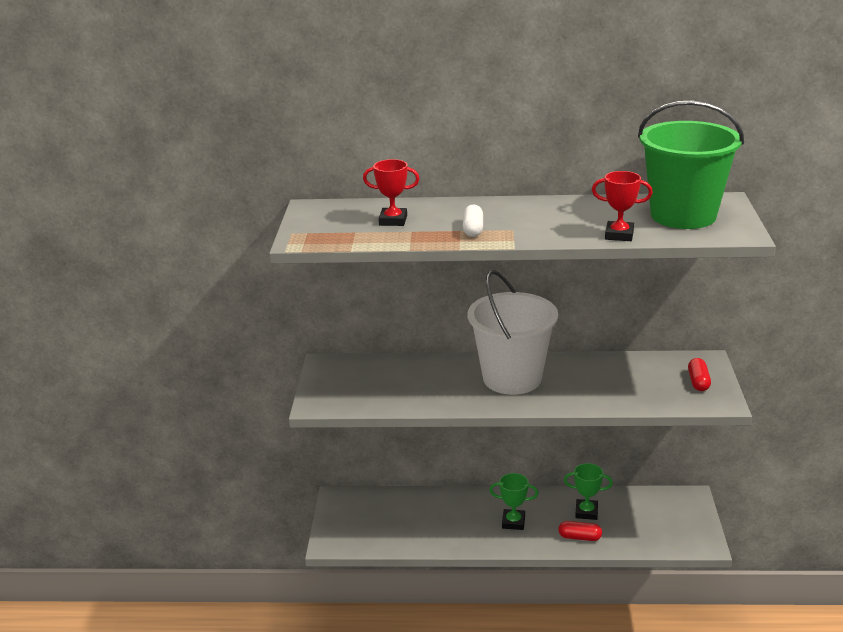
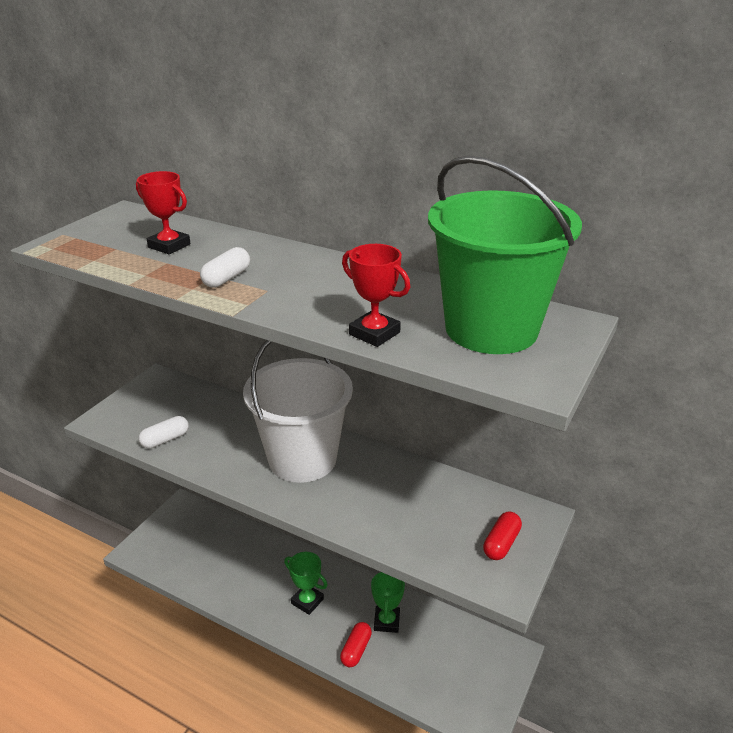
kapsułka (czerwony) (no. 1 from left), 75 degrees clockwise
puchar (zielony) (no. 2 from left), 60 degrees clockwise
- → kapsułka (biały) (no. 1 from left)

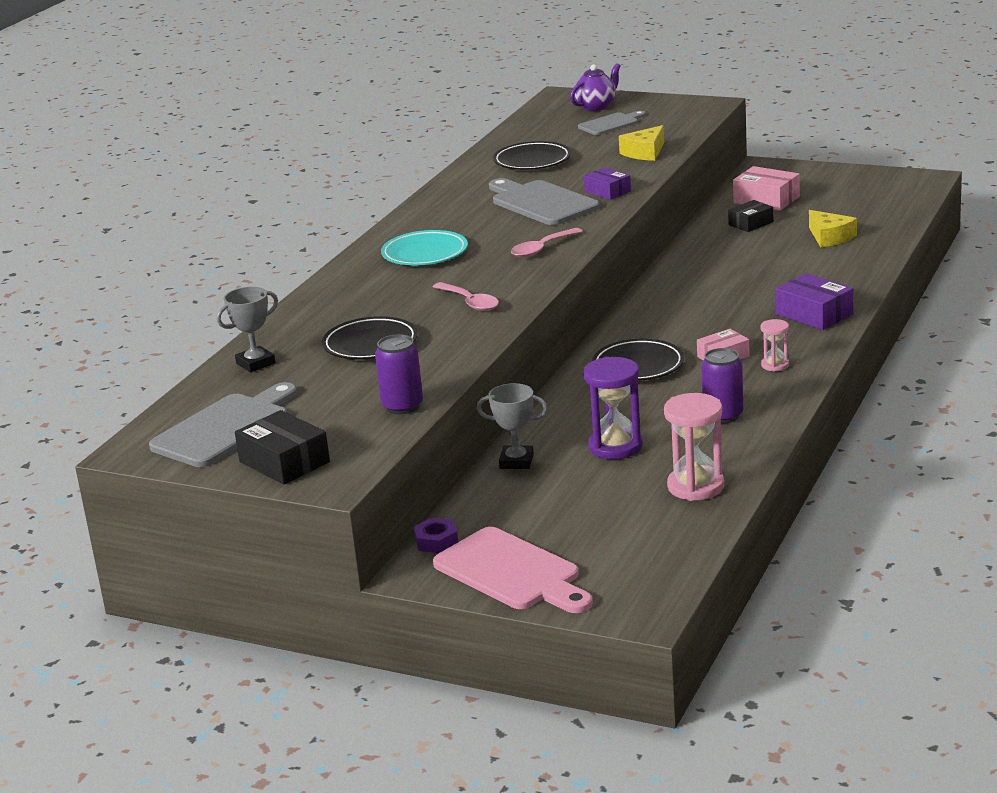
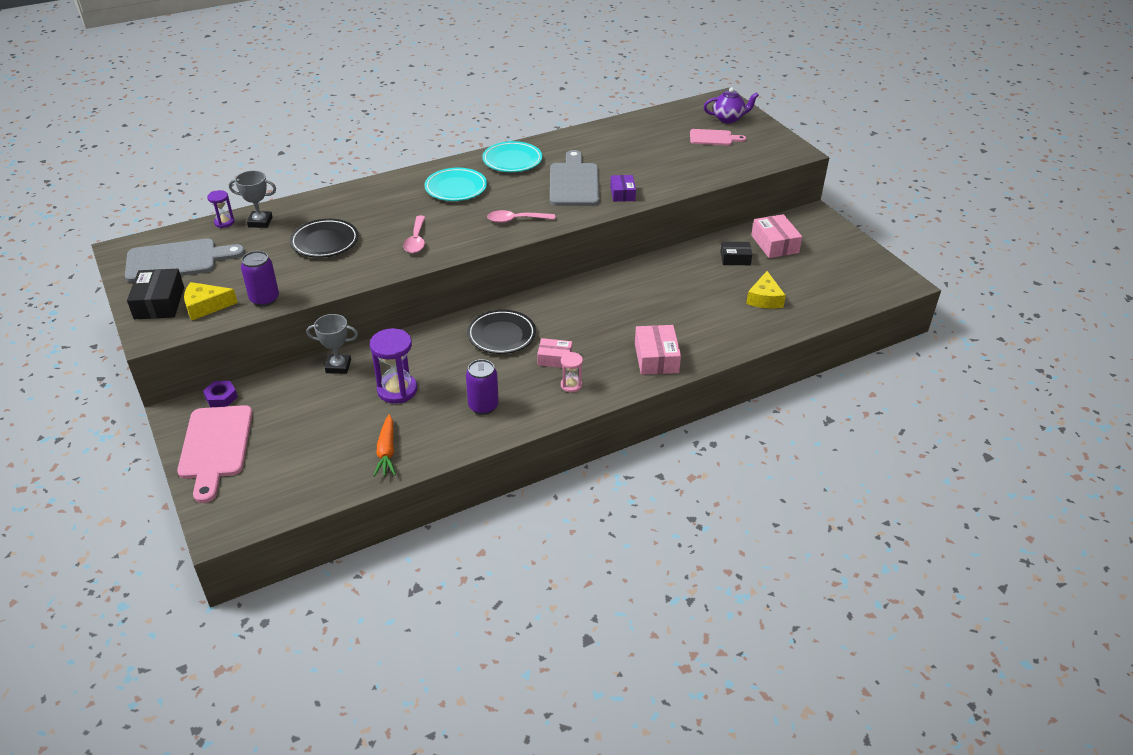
puchar (szary) (no. 2 from left), 45 degrees counterclockwise
talerz (czarny) (no. 2 from left) → -
deska do krojenia (szary) (no. 3 from left) → deska do krojenia (różowy) (no. 2 from left)
ser (żółty) (no. 1 from left), relocated
klepsydra (różowy) (no. 1 from left) → marchewka (pomarańczowy)
pudełko (fioletowy) (no. 2 from left) → pudełko (różowy) (no. 2 from left)
- → klepsydra (fioletowy) (no. 1 from left)
- → talerz (turkusowy) (no. 2 from left)

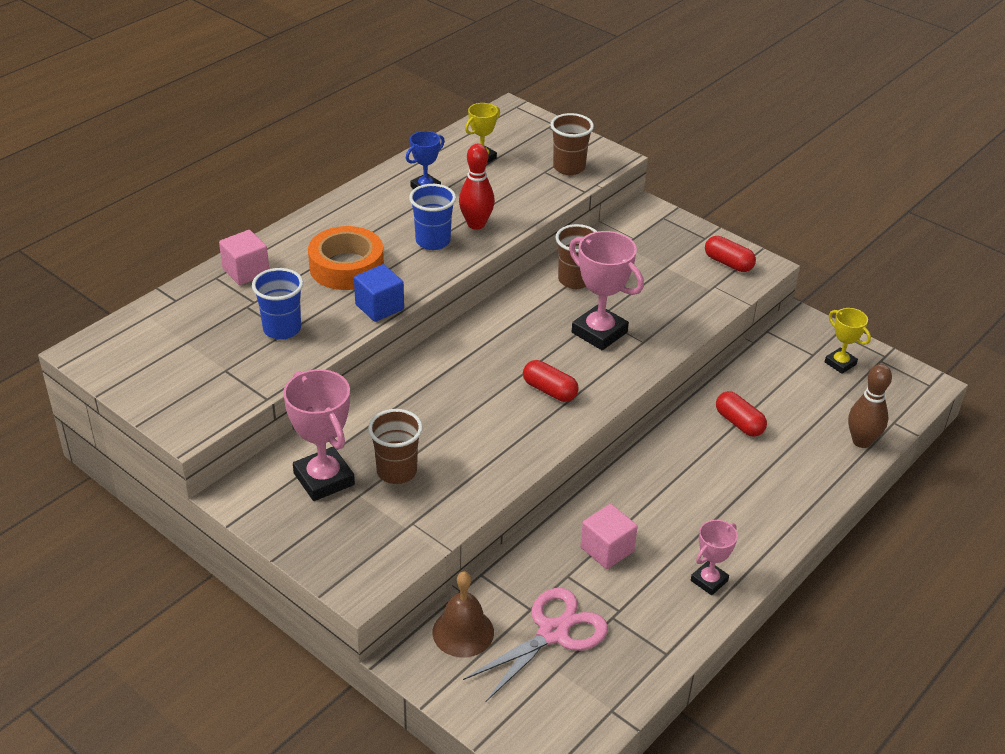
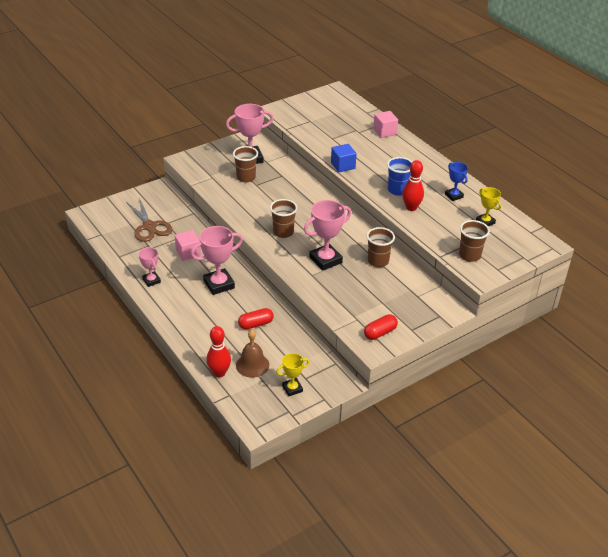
szklanka (niebieski) (no. 1 from left) → -
taśma klejąca (pomarańczowy) → -
dzwonek (brązowy), relocated
nożyczki (różowy) → nożyczki (brązowy)
kapsułka (czerwony) (no. 1 from left) → szklanka (brązowy) (no. 2 from left)
kręgiel (brązowy) → kręgiel (czerwony) (no. 1 from left)
- → puchar (różowy) (no. 2 from left)

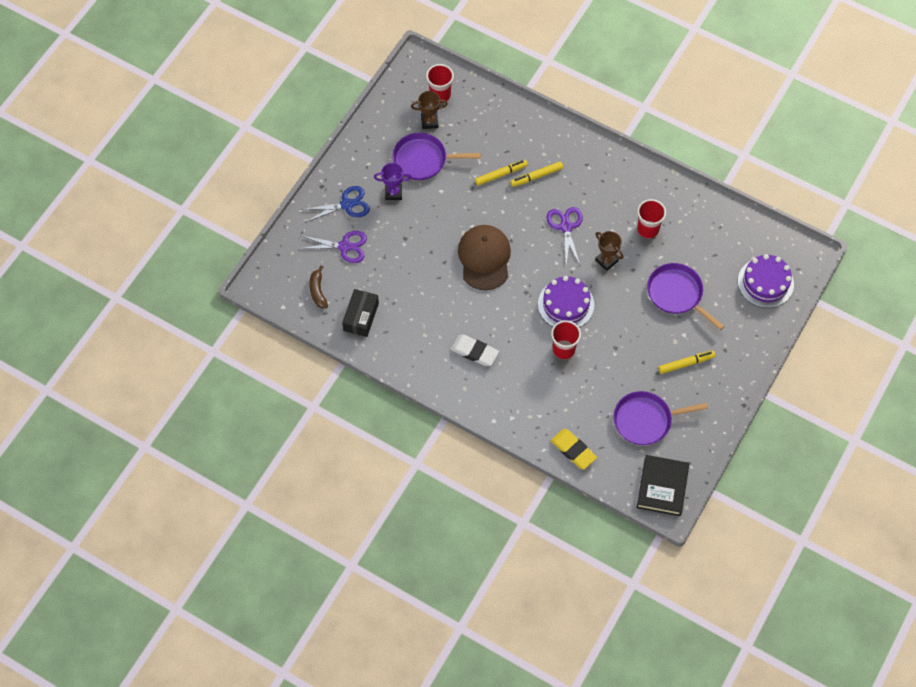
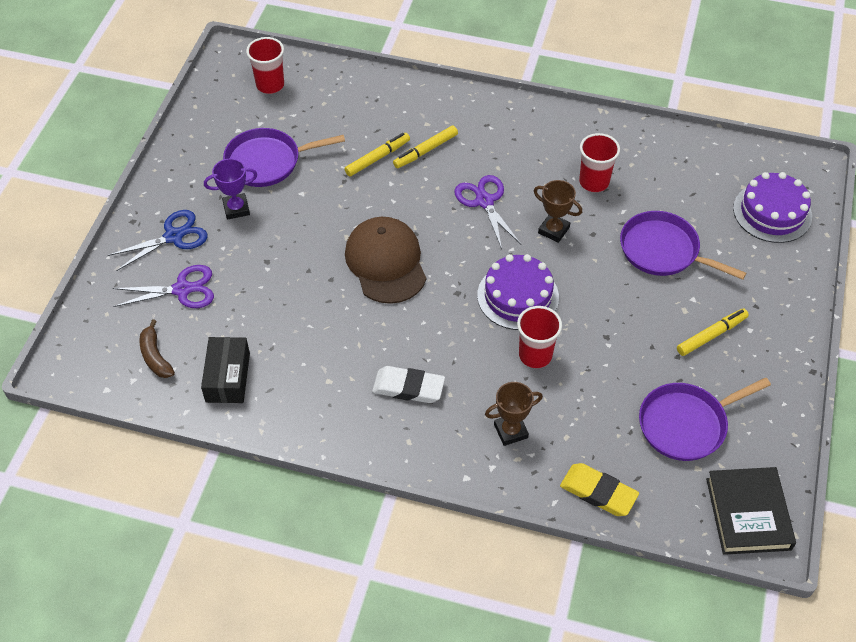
puchar (brązowy) (no. 1 from left), relocated

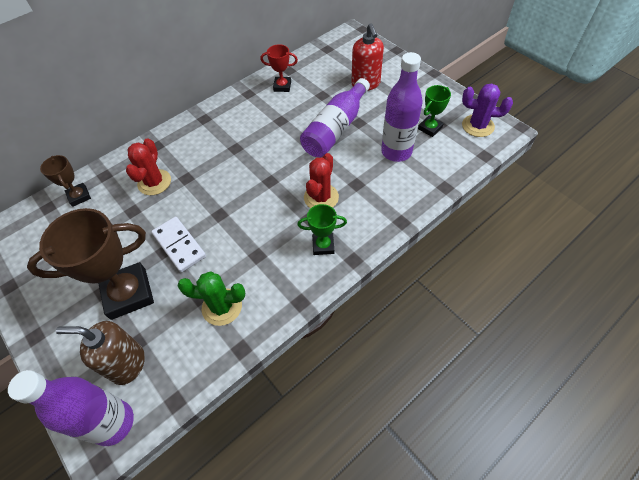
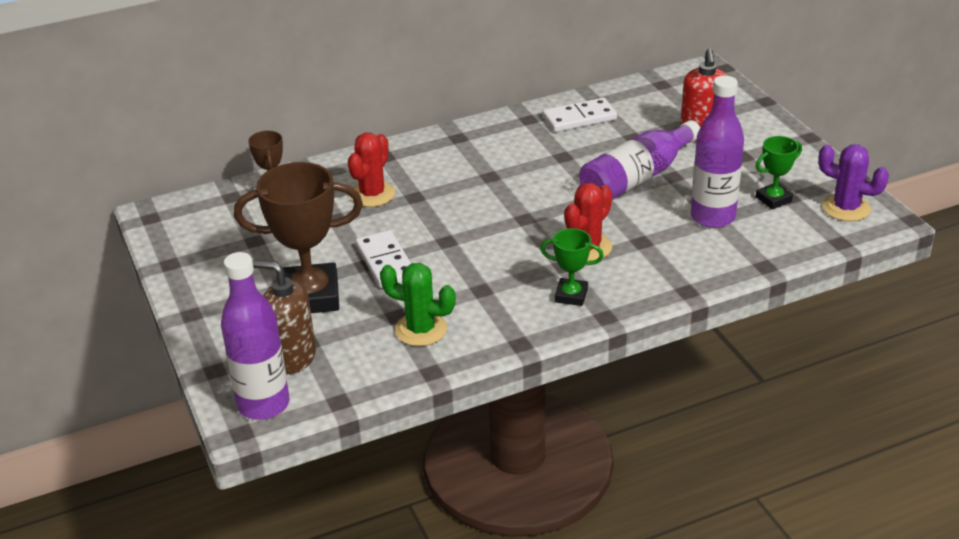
puchar (czerwony) → kostka domina (biały) (no. 2 from left)

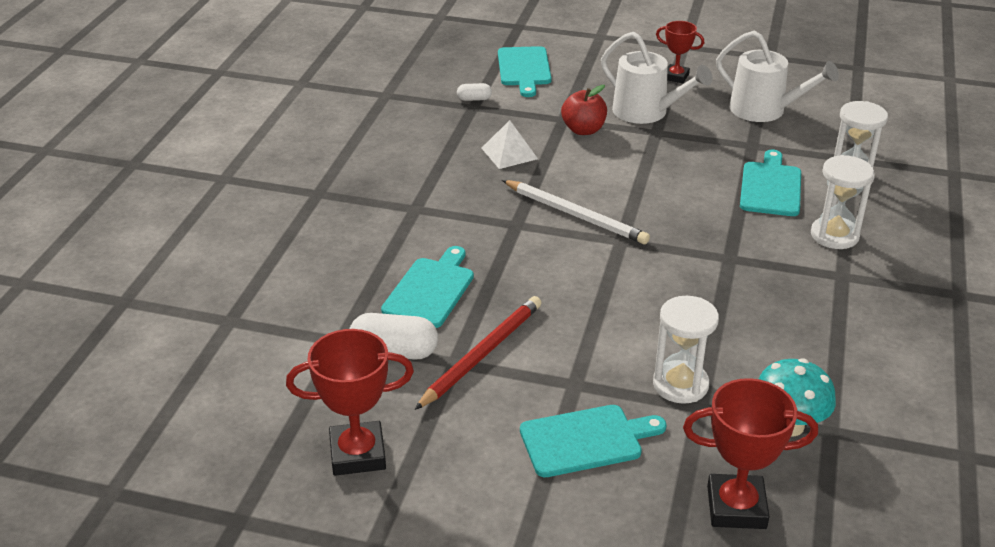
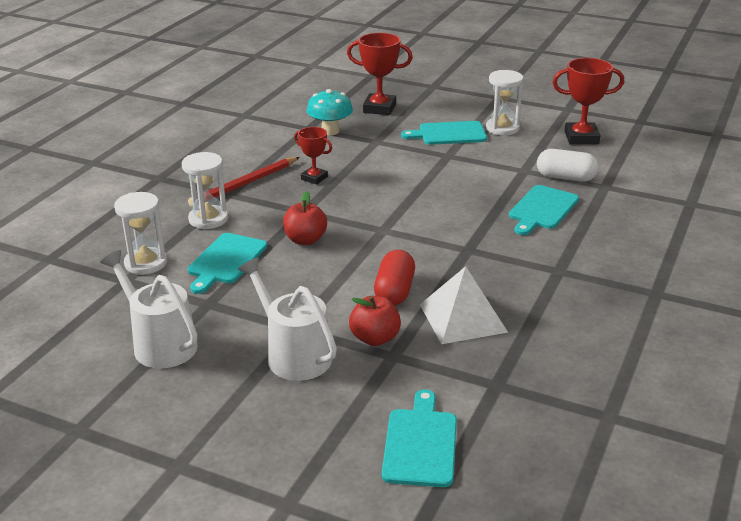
ołówek (czerwony), relocated
kapsułka (biały) (no. 2 from left) → -
piramida (biały), x1.52
ołówek (biały) → -
klepsydra (biały) (no. 1 from left in the first image) → klepsydra (biały) (no. 3 from left), relocated
puchar (czerwony) (no. 2 from left in the first image) → puchar (czerwony) (no. 1 from left), relocated
- → jabłko (czerwony) (no. 1 from left)
- → kapsułka (czerwony)

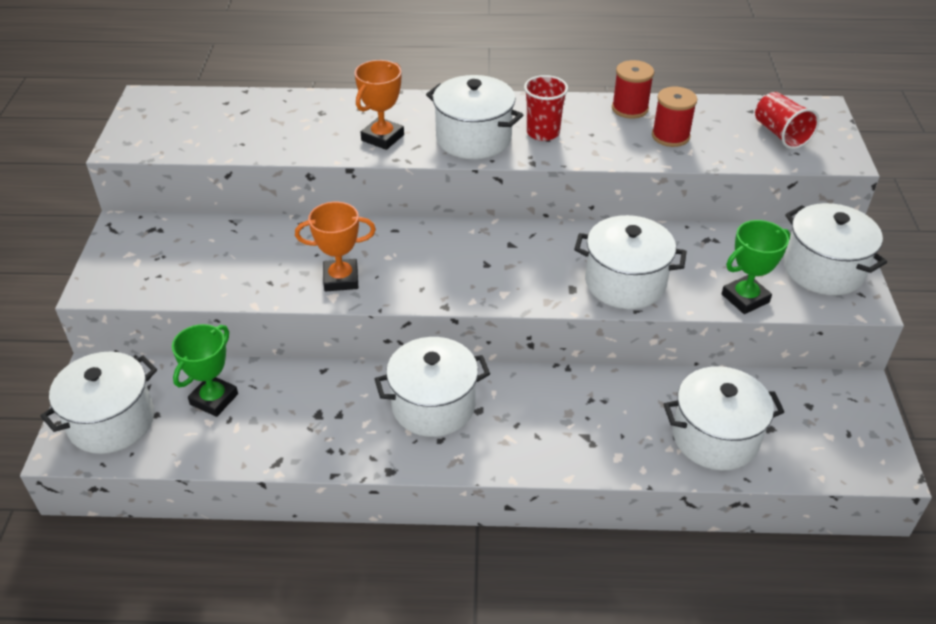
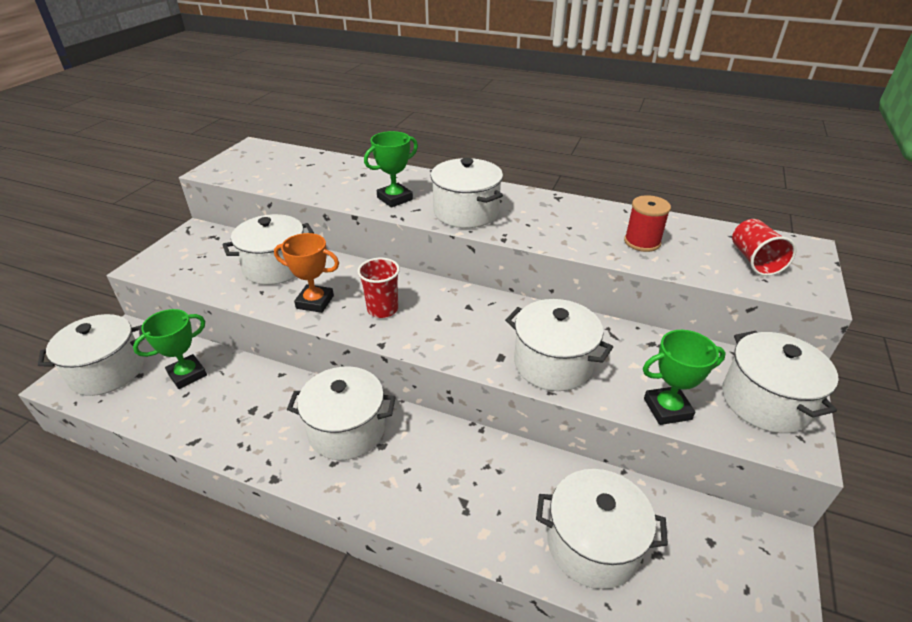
puchar (pomarańczowy) (no. 2 from left) → puchar (zielony) (no. 2 from left)
szklanka (czerwony) (no. 1 from left), relocated
szpulka (czerwony) (no. 1 from left) → -
- → garnek (biały) (no. 2 from left)

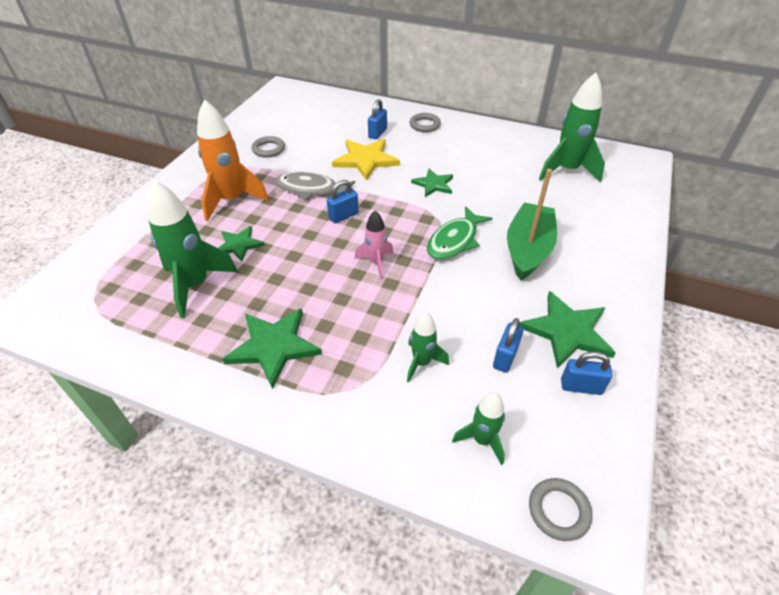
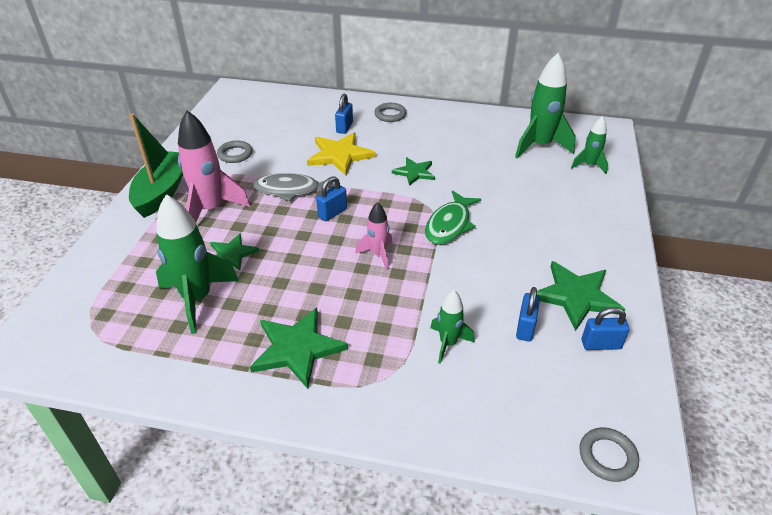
rakieta (pomarańczowy) → rakieta (różowy) (no. 1 from left)
rakieta (zielony) (no. 3 from left in the first image) → rakieta (zielony) (no. 4 from left), relocated
łódka (zielony), relocated

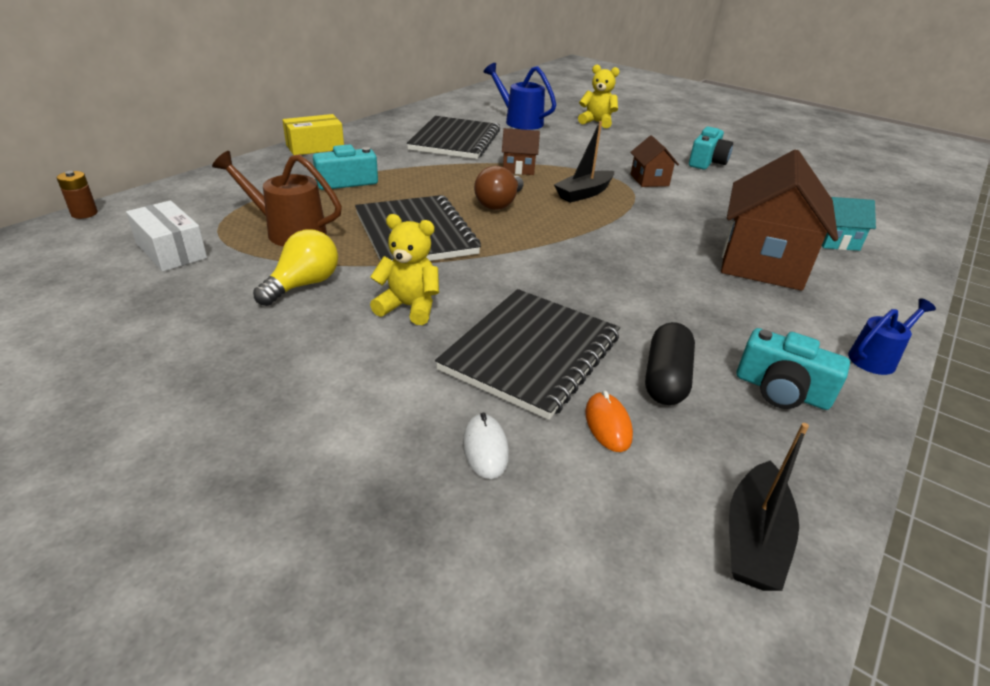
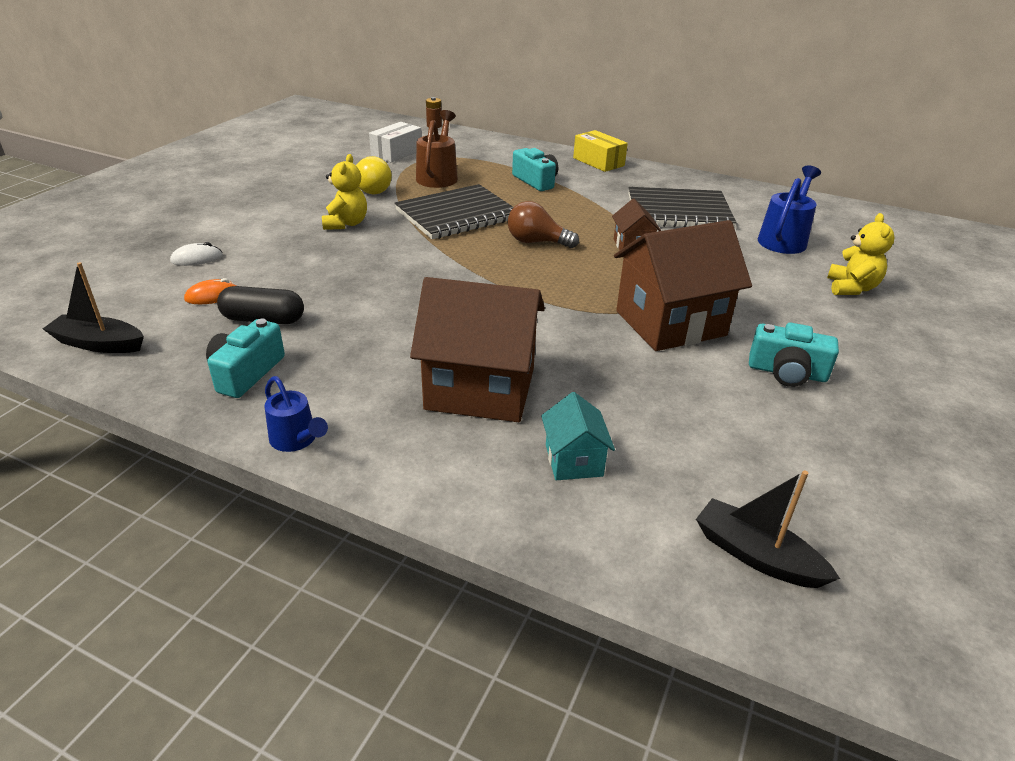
zeszyt (czarny) (no. 3 from left) → -
łódka (czarny) (no. 1 from left in the first image) → łódka (czarny) (no. 2 from left), relocated
domek (brązowy) (no. 2 from left in the first image) → domek (brązowy) (no. 3 from left), x2.06

